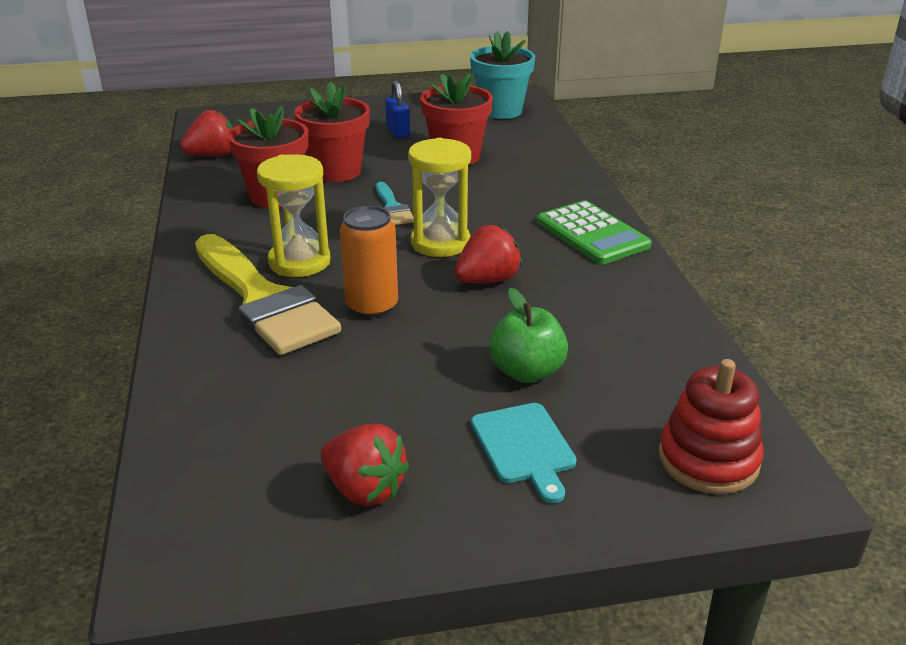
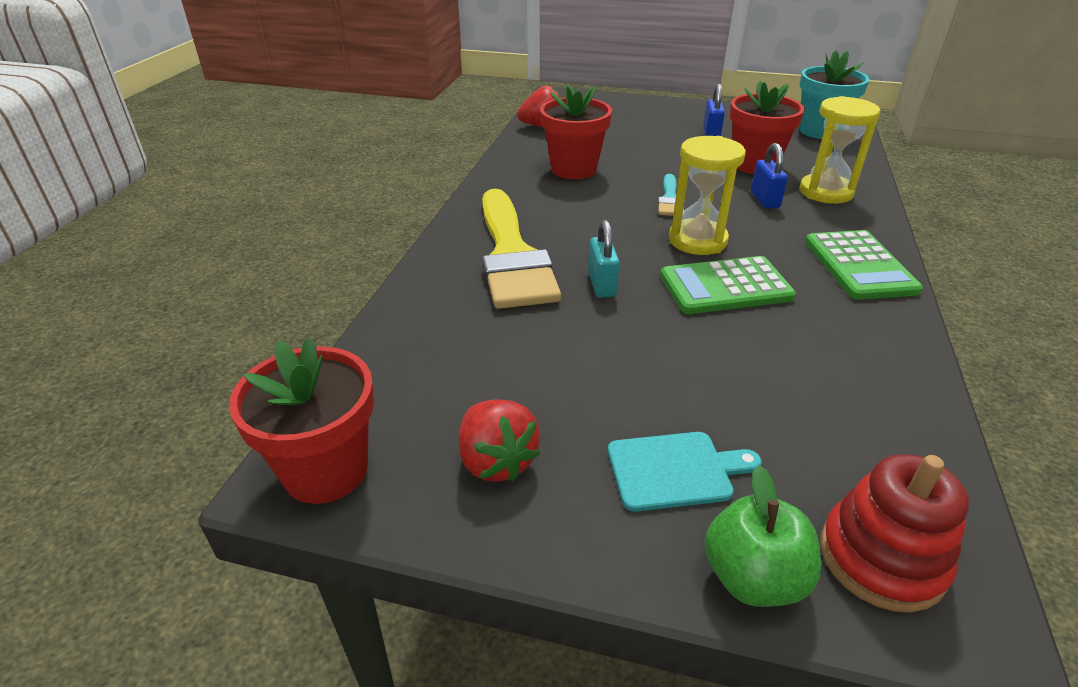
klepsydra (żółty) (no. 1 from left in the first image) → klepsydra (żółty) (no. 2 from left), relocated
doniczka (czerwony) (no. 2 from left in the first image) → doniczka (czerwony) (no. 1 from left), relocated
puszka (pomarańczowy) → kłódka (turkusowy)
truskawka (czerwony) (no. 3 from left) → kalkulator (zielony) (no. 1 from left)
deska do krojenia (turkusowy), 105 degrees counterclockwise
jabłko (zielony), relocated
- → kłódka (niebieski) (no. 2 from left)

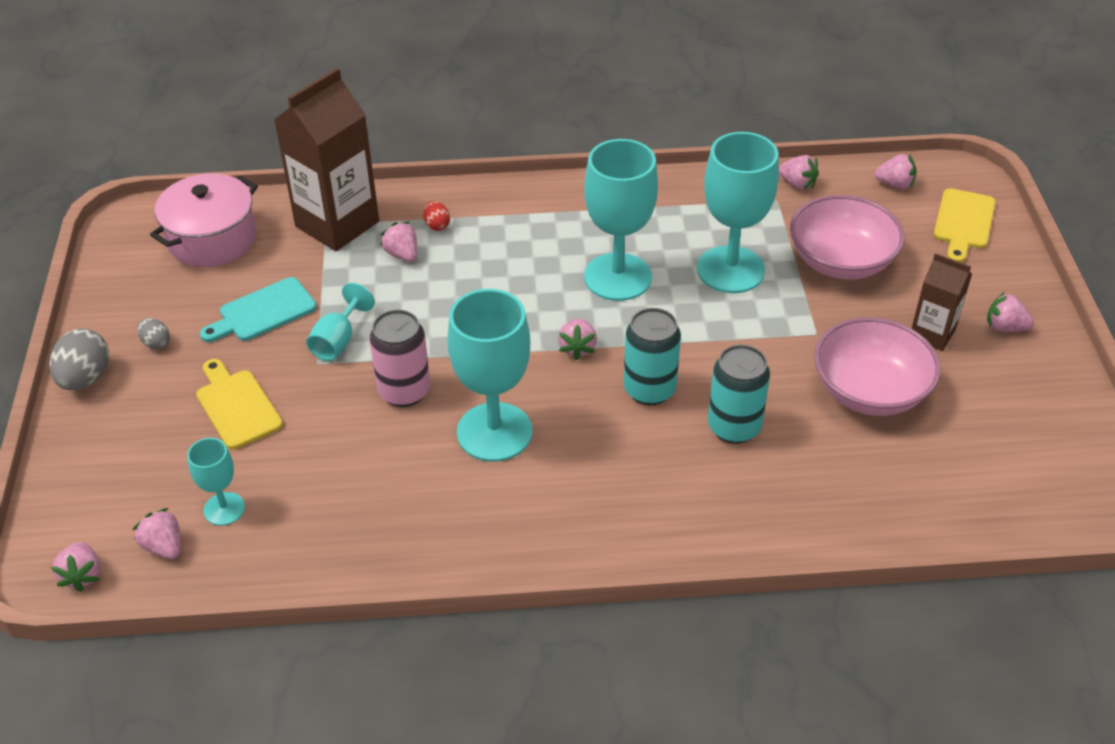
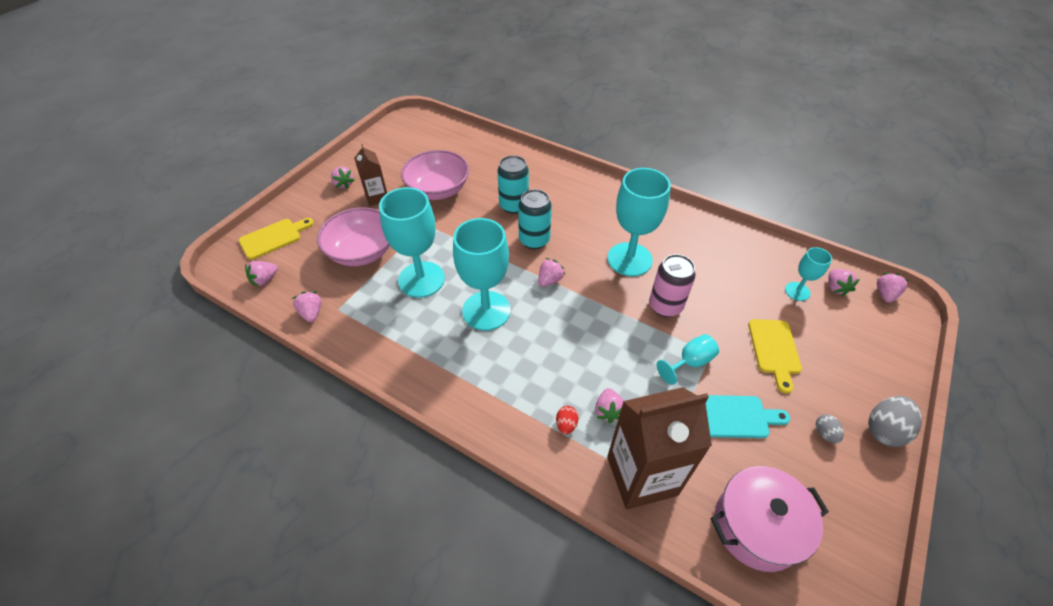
truskawka (różowy) (no. 6 from left in the first image) → truskawka (różowy) (no. 1 from left), 90 degrees counterclockwise

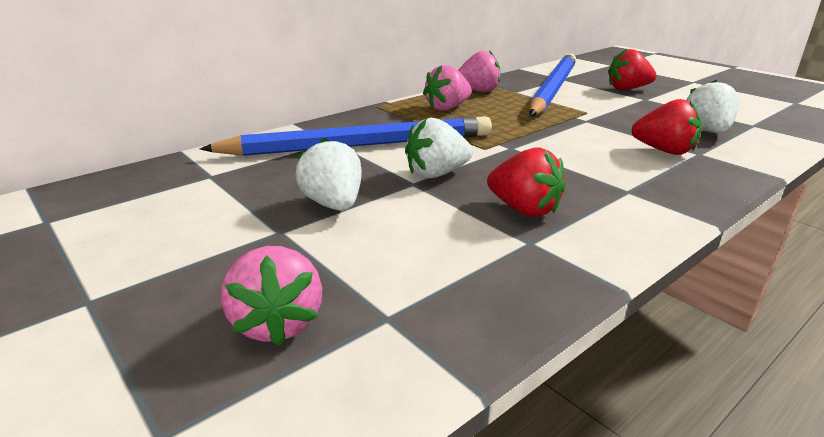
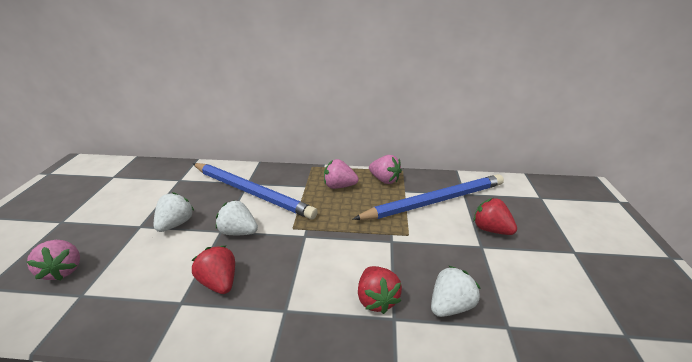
truskawka (różowy) (no. 1 from left), 60 degrees counterclockwise
truskawka (czerwony) (no. 1 from left), 150 degrees clockwise

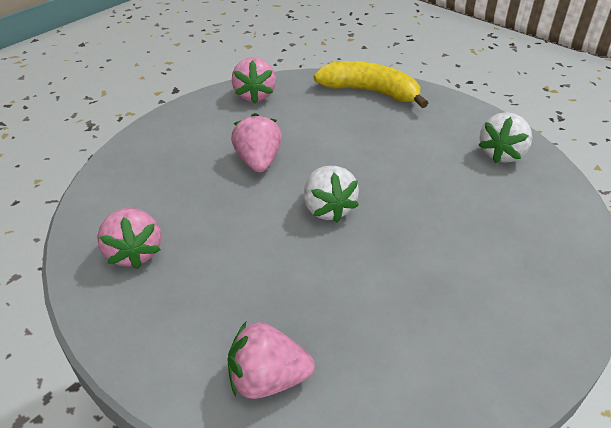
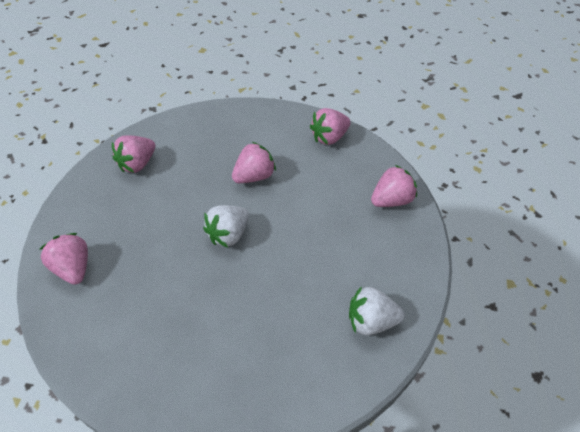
banan (żółty) → truskawka (różowy) (no. 5 from left)

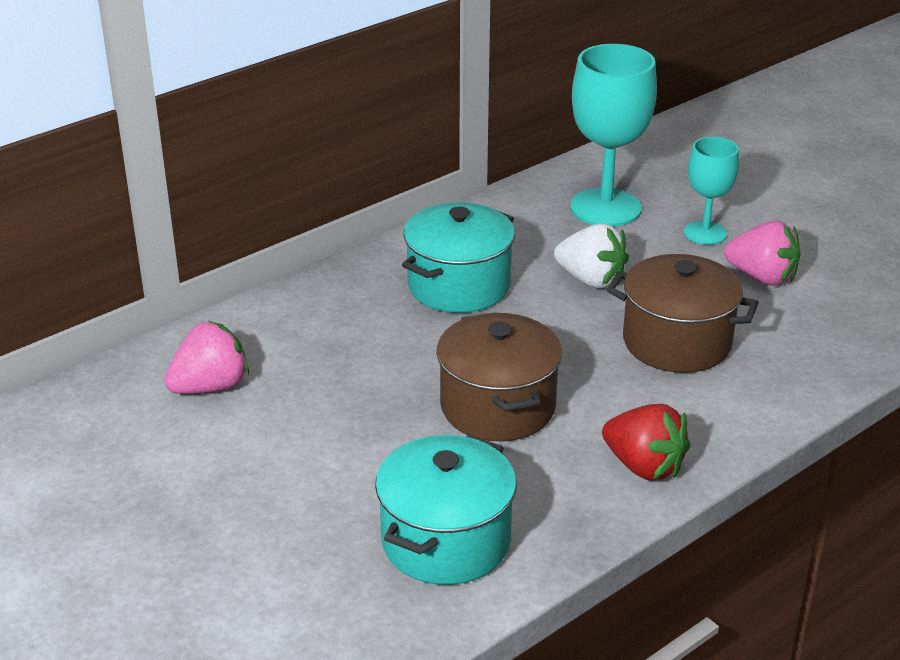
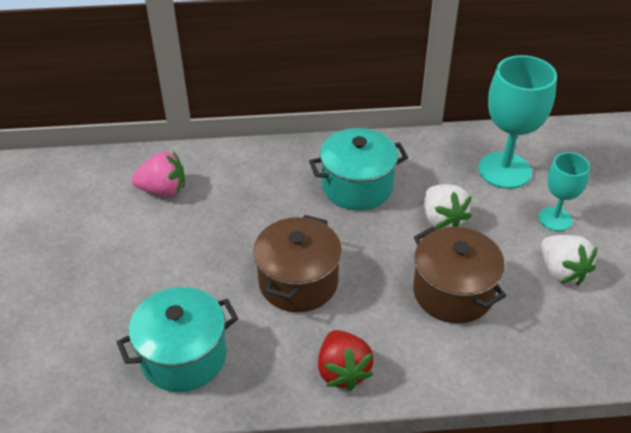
truskawka (różowy) (no. 2 from left) → truskawka (biały) (no. 2 from left)

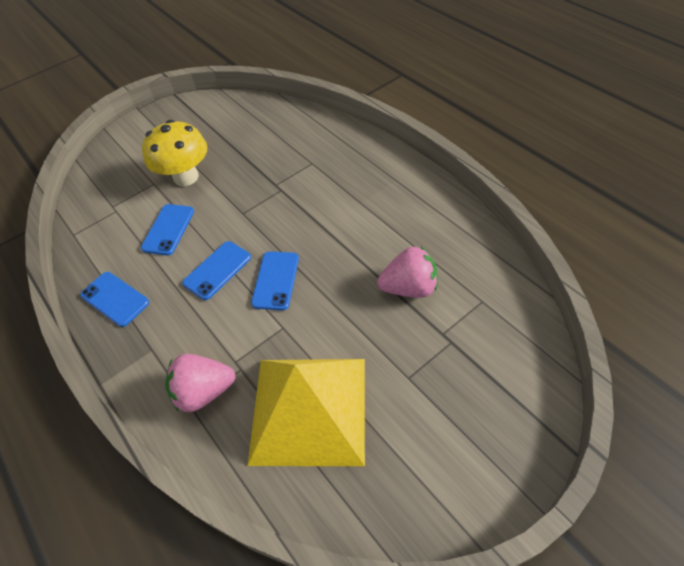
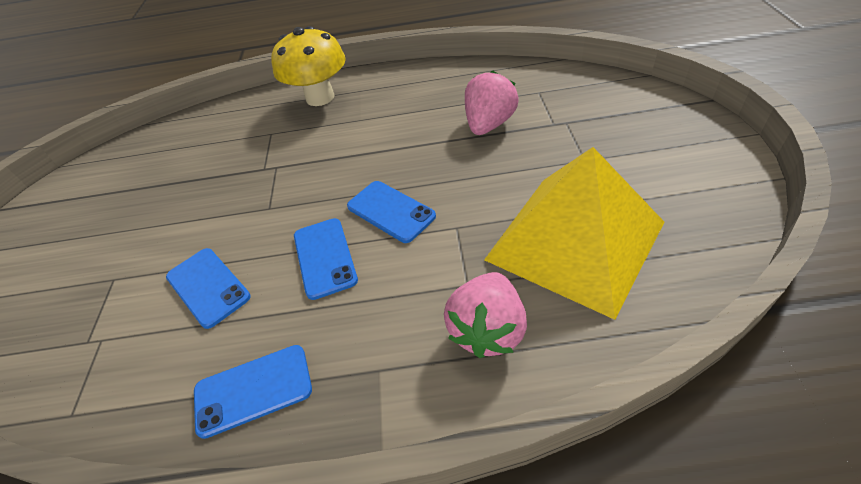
grzyb (żółty), relocated

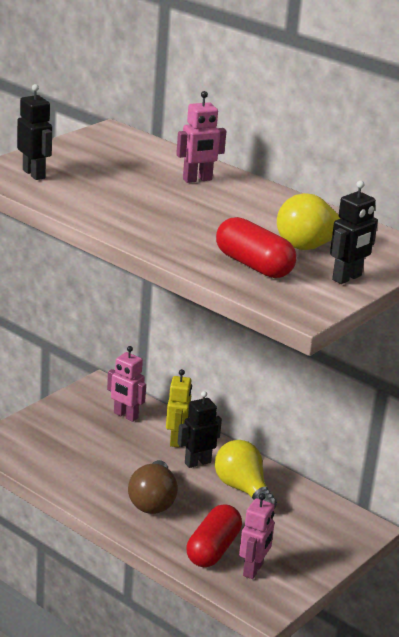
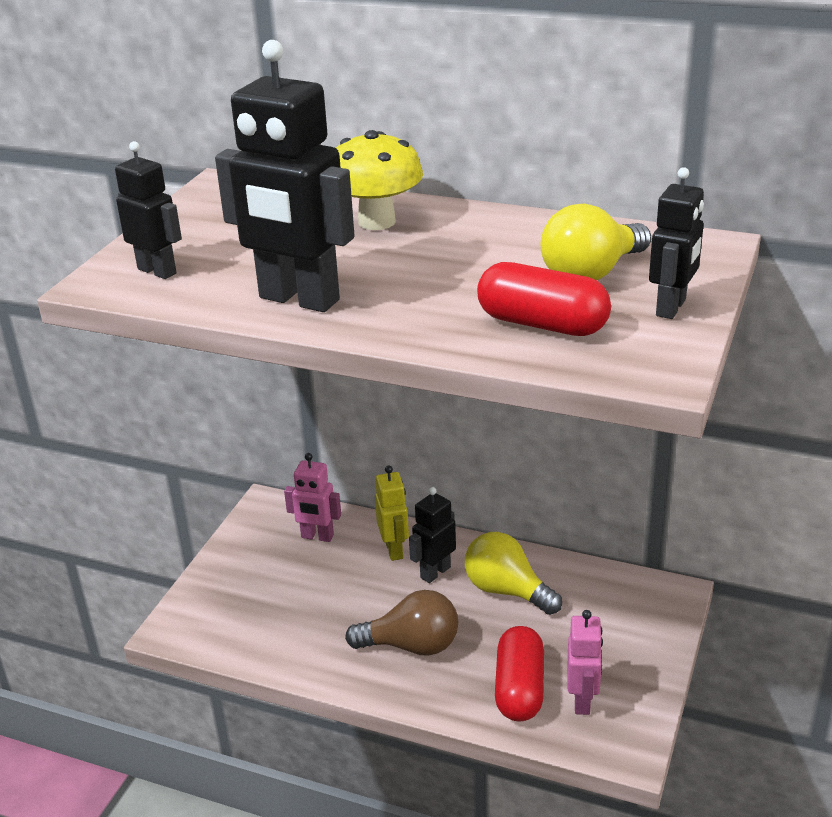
żarówka (brązowy), 75 degrees counterclockwise
robot (różowy) (no. 2 from left) → grzyb (żółty)
- → robot (czarny) (no. 2 from left)

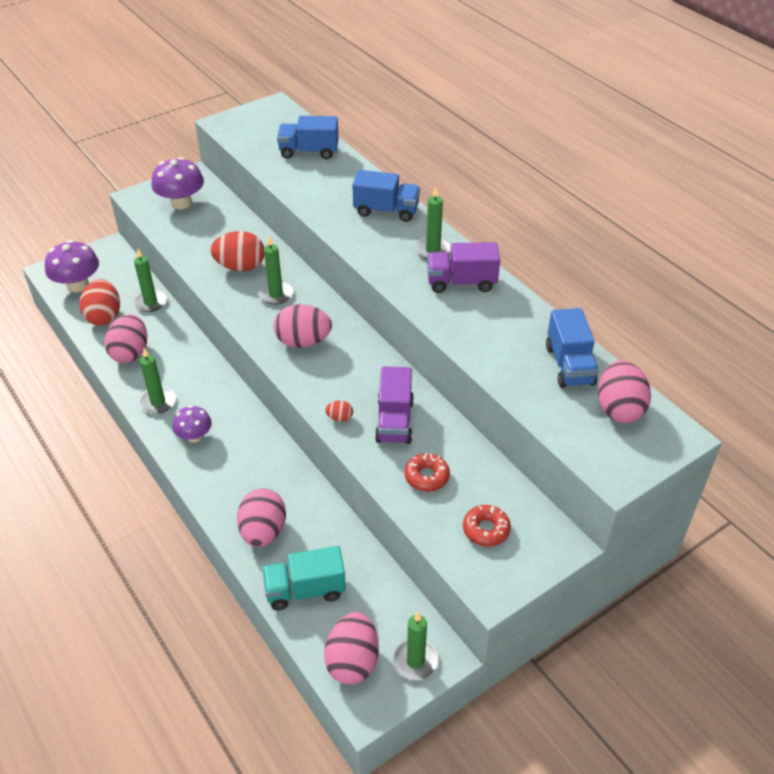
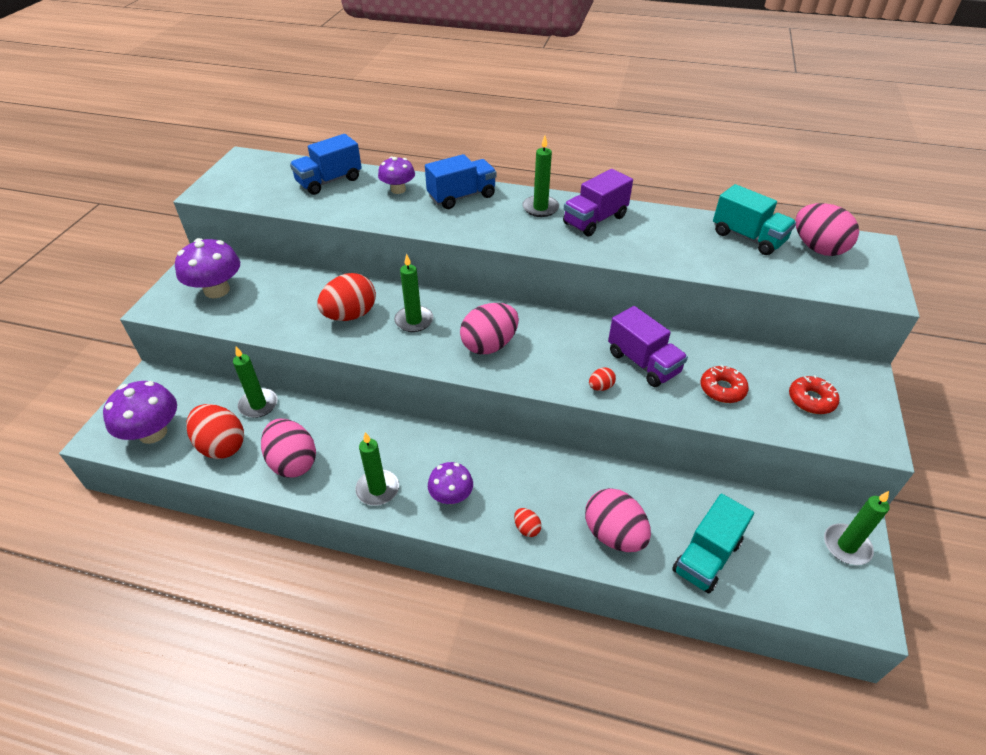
jajko (różowy) (no. 4 from left) → -
ciężarówka (niebieski) (no. 3 from left) → ciężarówka (turkusowy) (no. 2 from left)
- → grzyb (fioletowy) (no. 3 from left)
- → jajko (czerwony) (no. 3 from left)

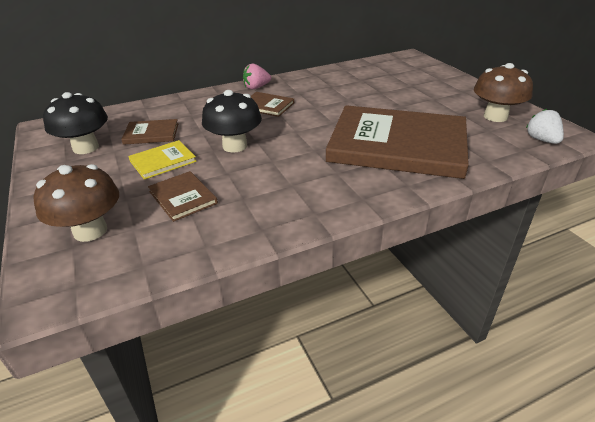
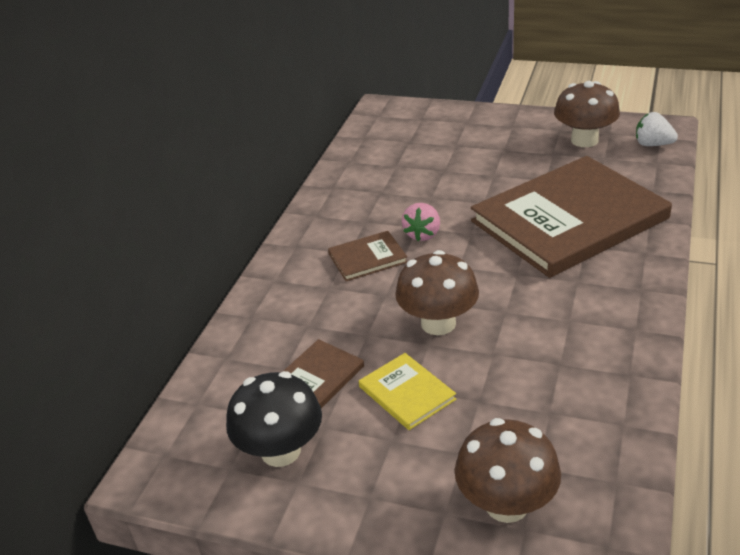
książka (żółty), 45 degrees counterclockwise
książka (brązowy) (no. 2 from left) → -
grzyb (czarny) (no. 2 from left) → grzyb (brązowy) (no. 1 from left)
truskawka (różowy), relocated

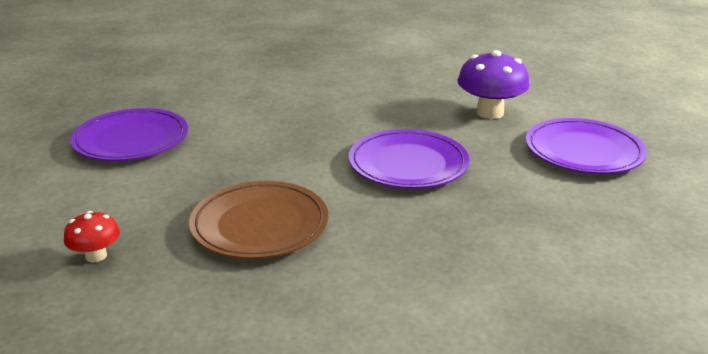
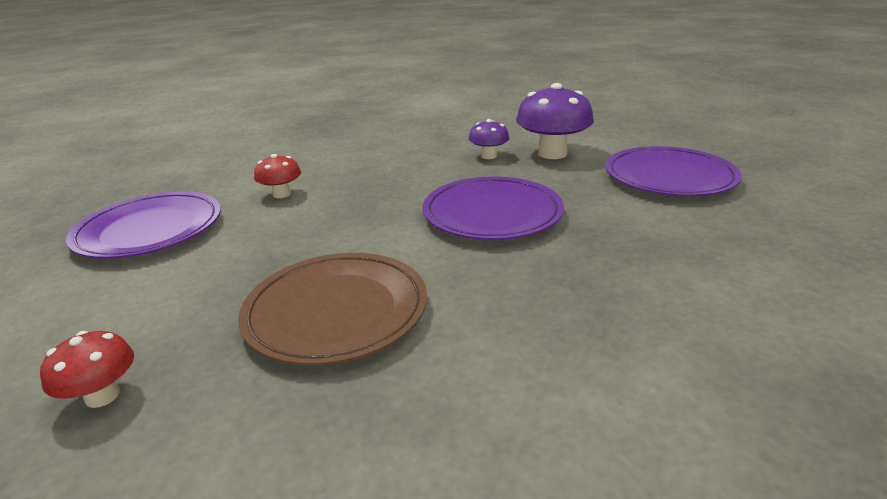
- → grzyb (czerwony) (no. 2 from left)
- → grzyb (fioletowy) (no. 1 from left)

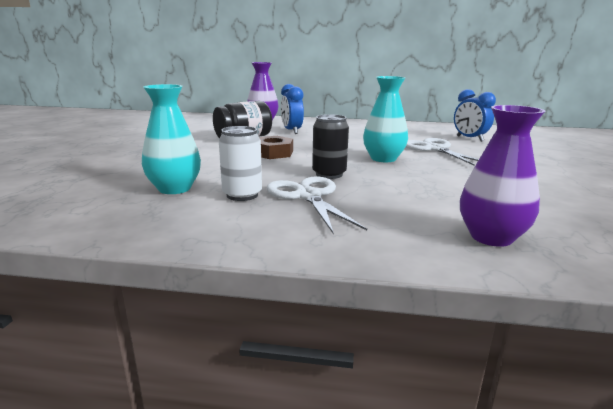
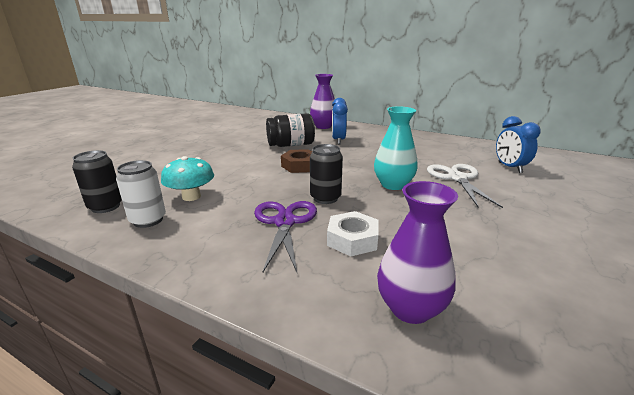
wazon (turkusowy) (no. 1 from left) → grzyb (turkusowy)
puszka (biały), relocated
nożyczki (biały) (no. 1 from left) → nożyczki (fioletowy)
- → puszka (czarny) (no. 1 from left)
- → nakrętka (biały)

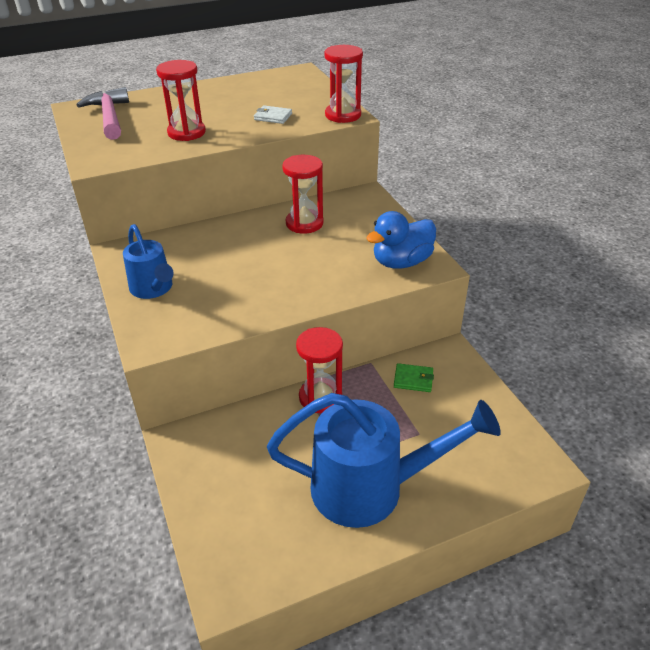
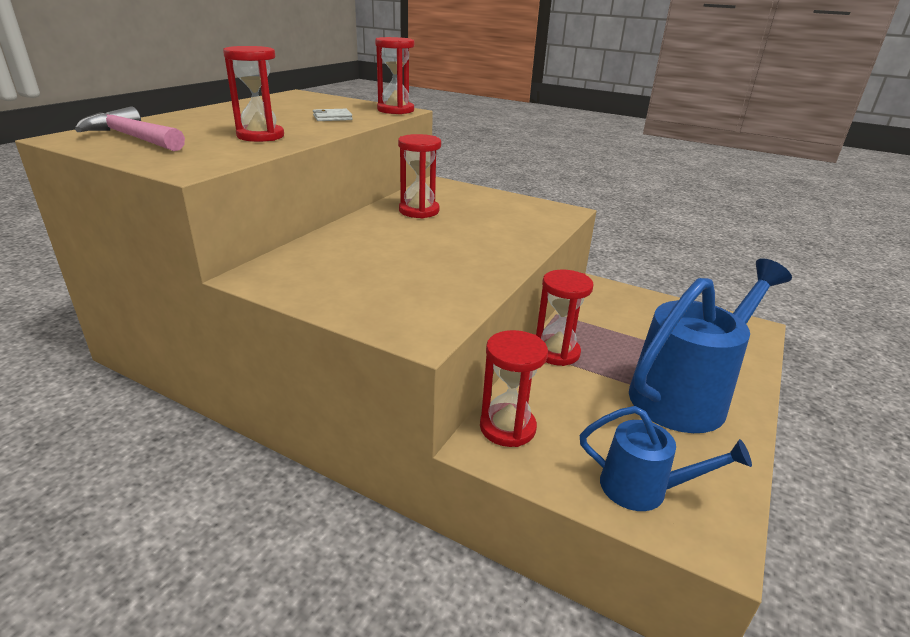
konewka (niebieski) (no. 1 from left), relocated
kaczka (niebieski) → -
portfel (zielony) → -
- → klepsydra (czerwony) (no. 4 from left)

